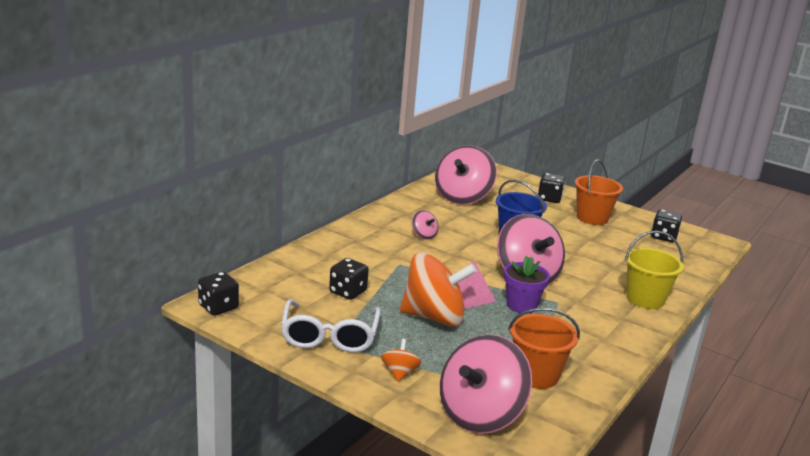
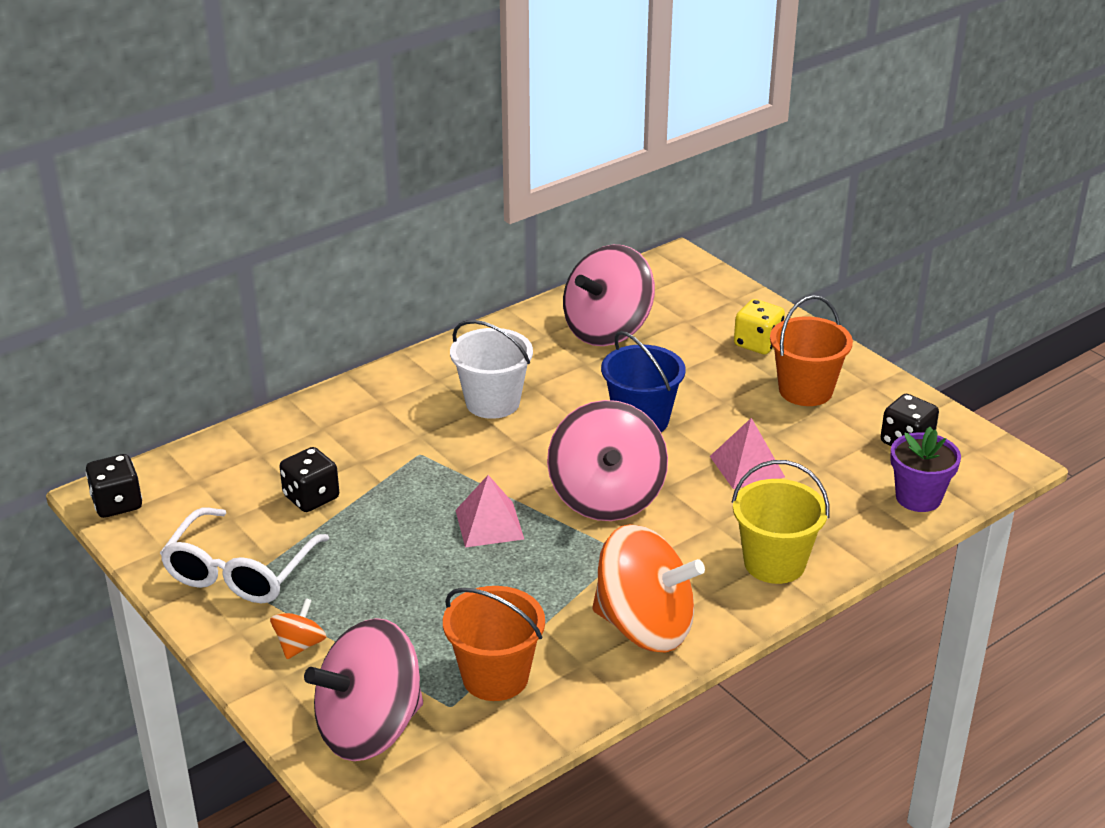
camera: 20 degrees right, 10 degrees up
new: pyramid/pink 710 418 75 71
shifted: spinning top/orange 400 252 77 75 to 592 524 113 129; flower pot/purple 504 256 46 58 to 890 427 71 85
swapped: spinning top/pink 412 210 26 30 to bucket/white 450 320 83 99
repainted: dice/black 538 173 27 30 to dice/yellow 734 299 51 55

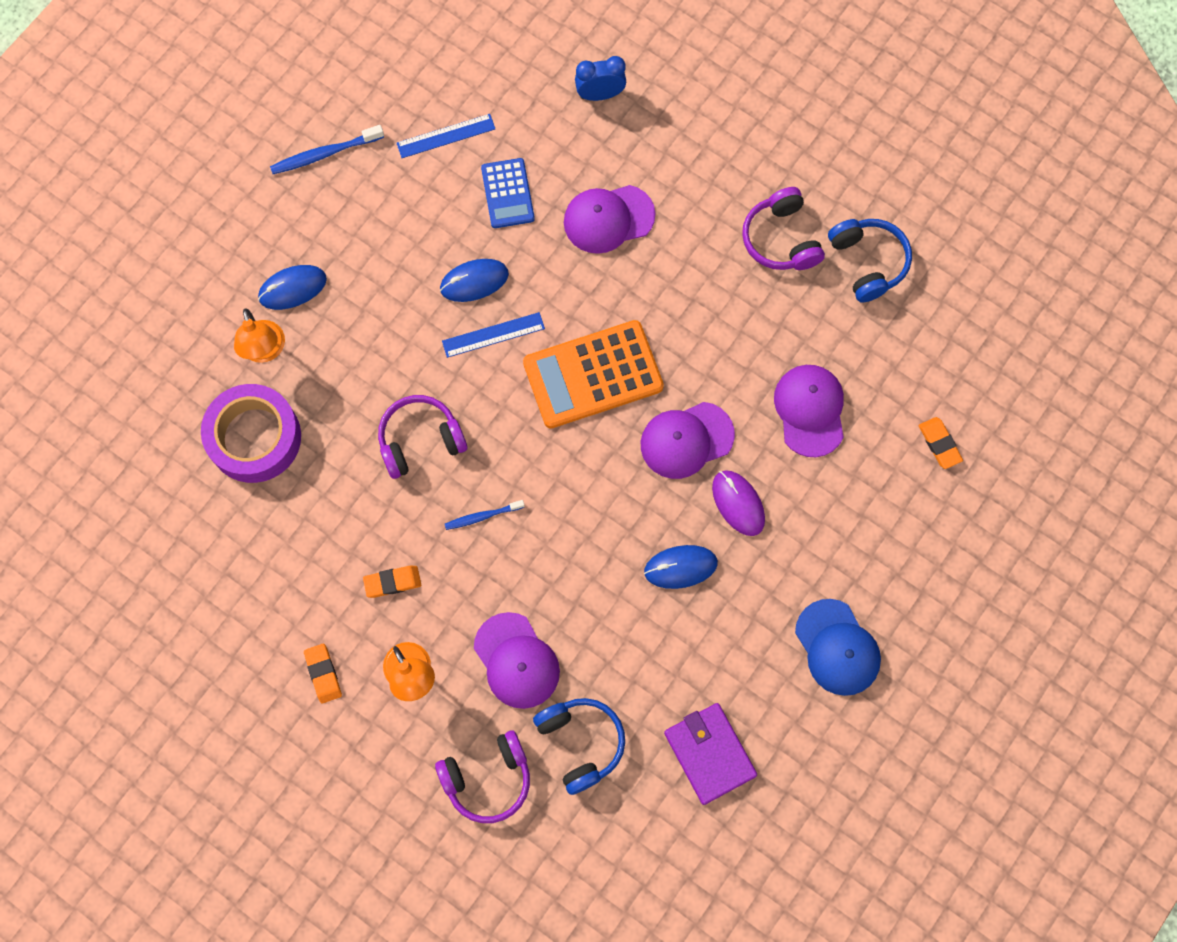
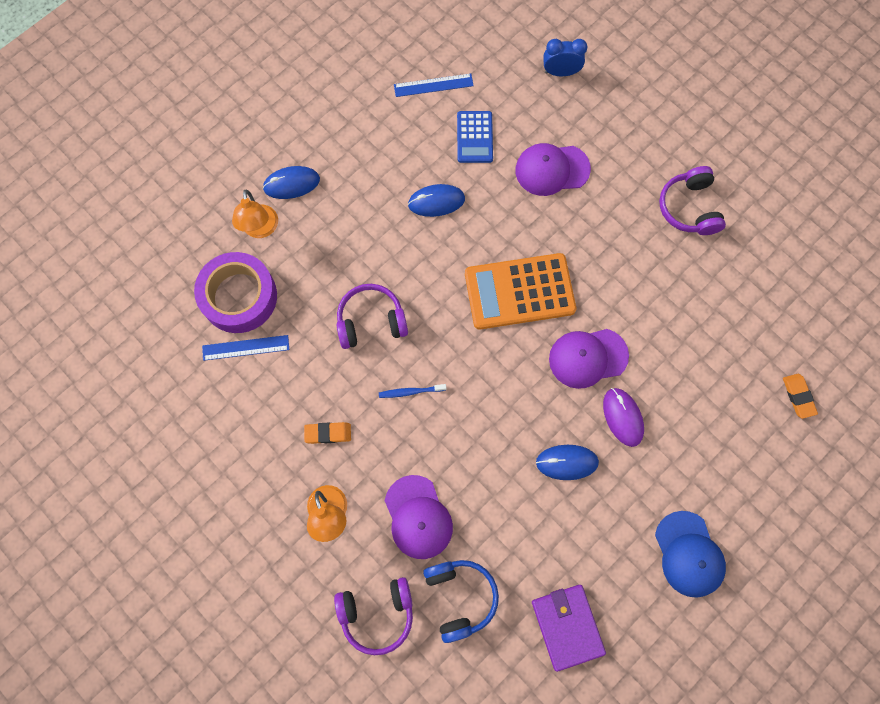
camera: 10 degrees right, 0 degrees up
gone: toothbrush/blue 270 125 114 49; headphones/blue 828 219 84 84; cap/purple 774 365 70 92; eraser/orange 304 643 38 61
shifted: ruler/blue 442 312 103 46 to 202 335 87 26

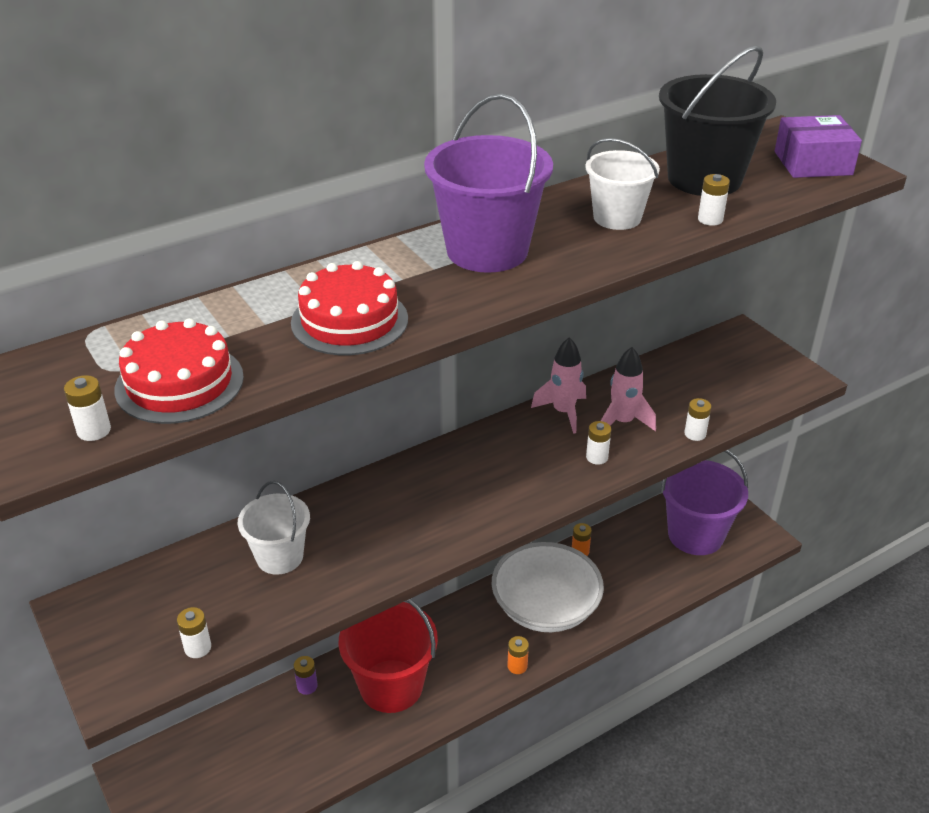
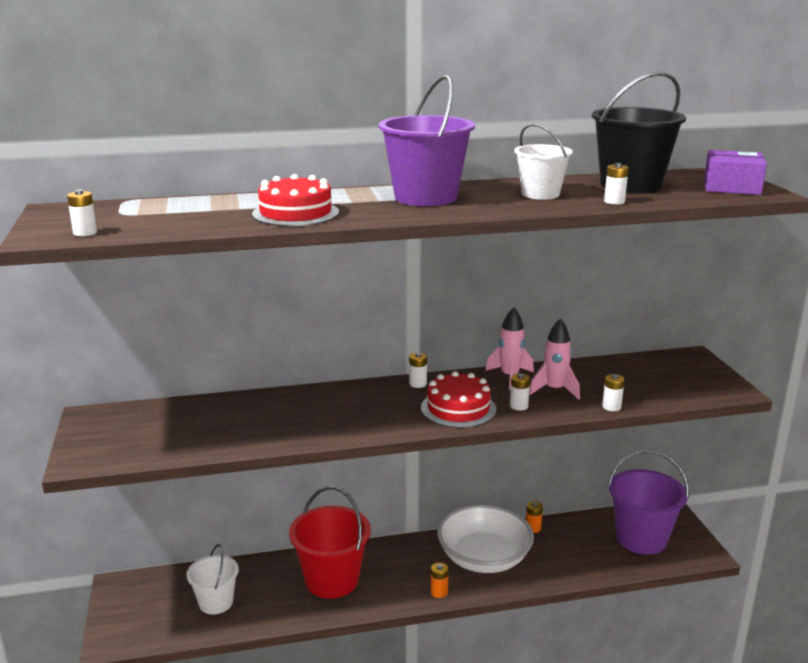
camera: 20 degrees right, 15 degrees down
gone: battery/purple 294 656 24 39
shifted: cake/red 114 318 130 106 to 421 371 75 57; bucket/white 238 481 72 94 to 187 544 52 70; battery/white 177 607 34 51 to 409 353 18 35

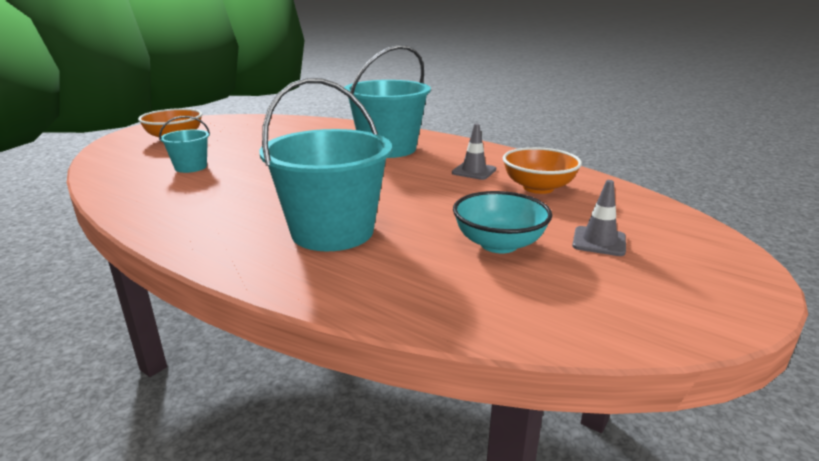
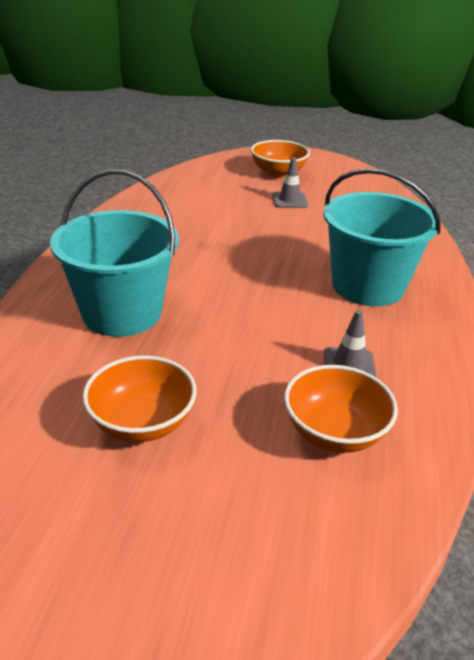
camera: 65 degrees right, 10 degrees up
gone: bucket/turquoise 159 116 51 57
shifted: traffic cone/grey 572 180 54 76 to 272 157 36 51
repainted: bowl/turquoise 453 191 99 62 to bowl/orange 82 355 115 87

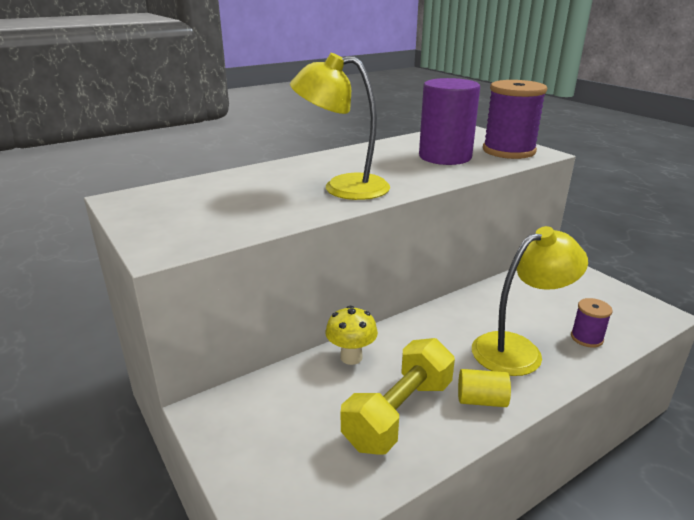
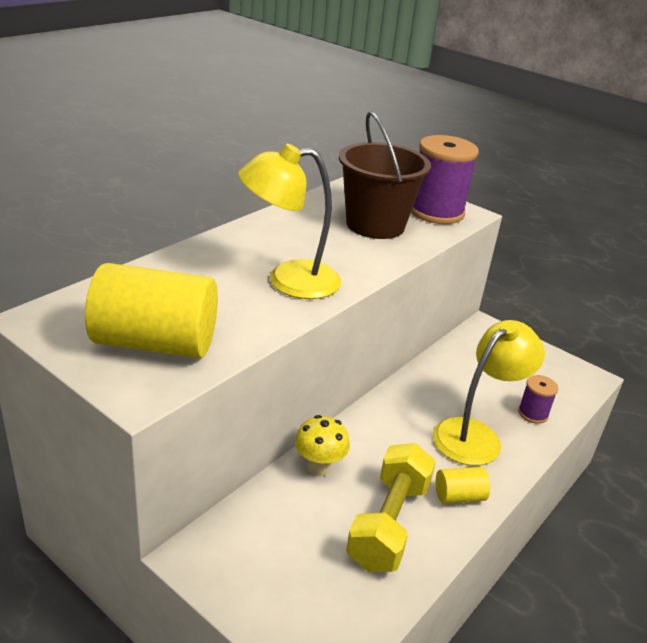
camera: 20 degrees left, 5 degrees up
new: cylinder/yellow 85 263 133 95
swapped: cylinder/purple 419 78 61 87 to bucket/brown 339 111 92 128

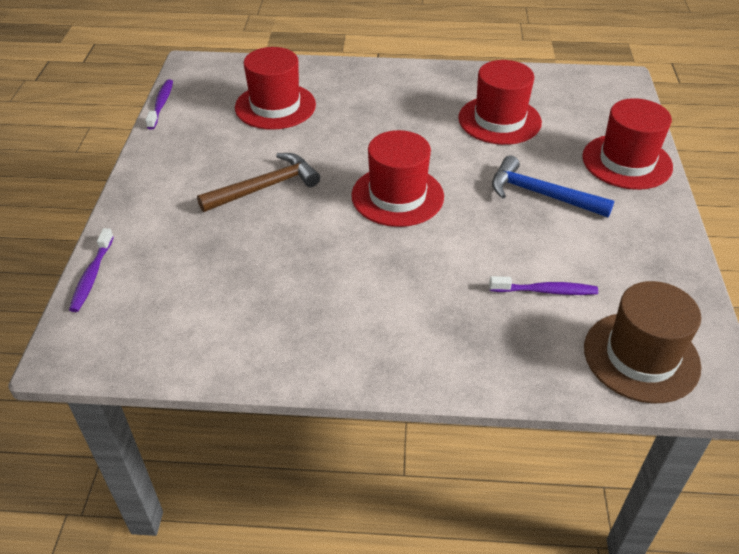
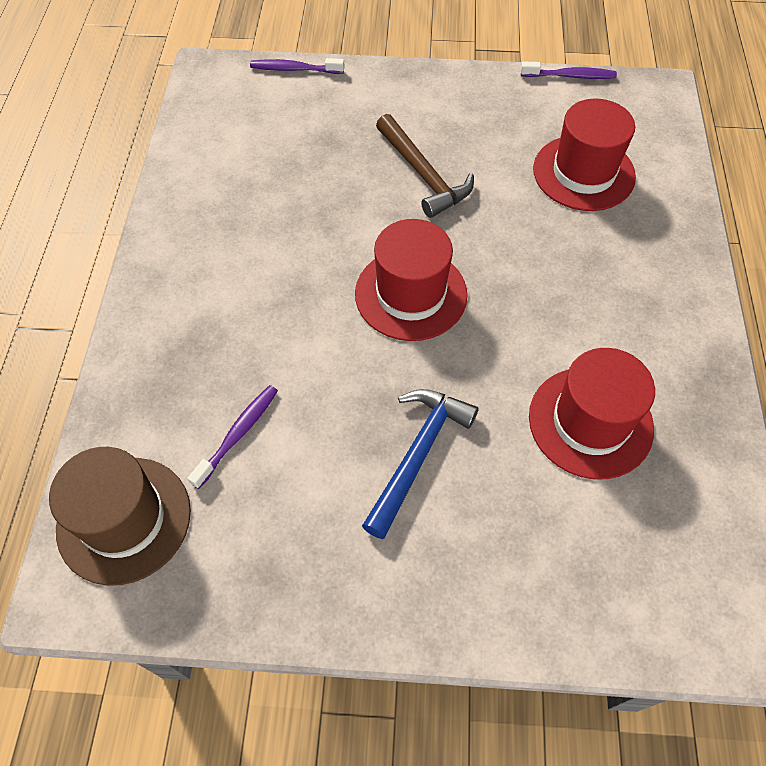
camera: 90 degrees right, 15 degrees up
gone: hat/red 582 98 91 92
rotated: toothbrush/purple 489 276 109 19 = 187 385 91 104 150 degrees counterclockwise

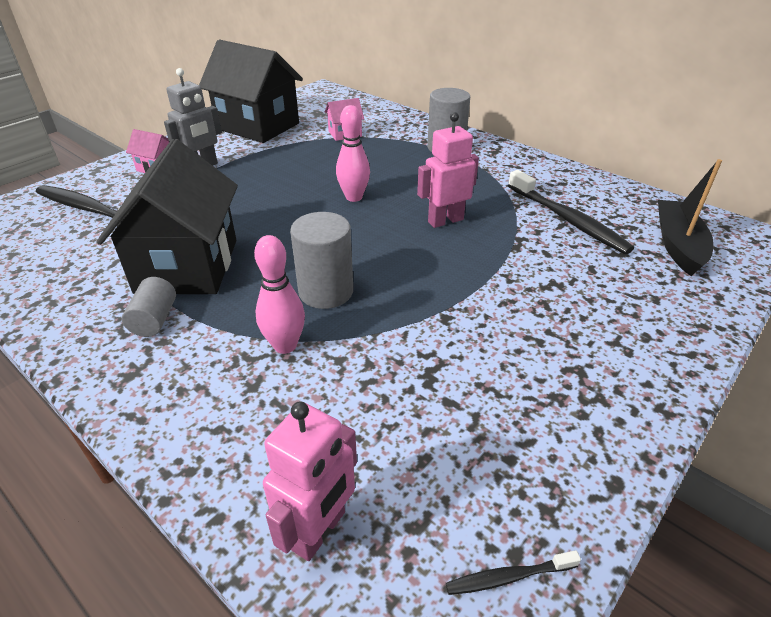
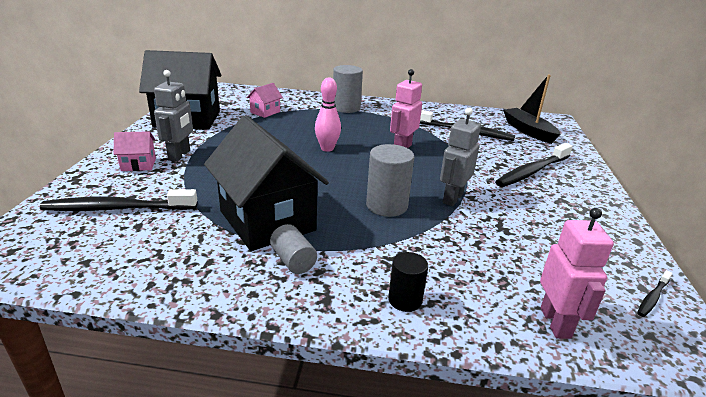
camera: 35 degrees left, 10 degrees down
gone: bowling pin/pink 254 235 51 119
new: robot/grey 440 107 41 99; toothbrush/black 495 143 78 44; cylinder/black 388 252 40 60

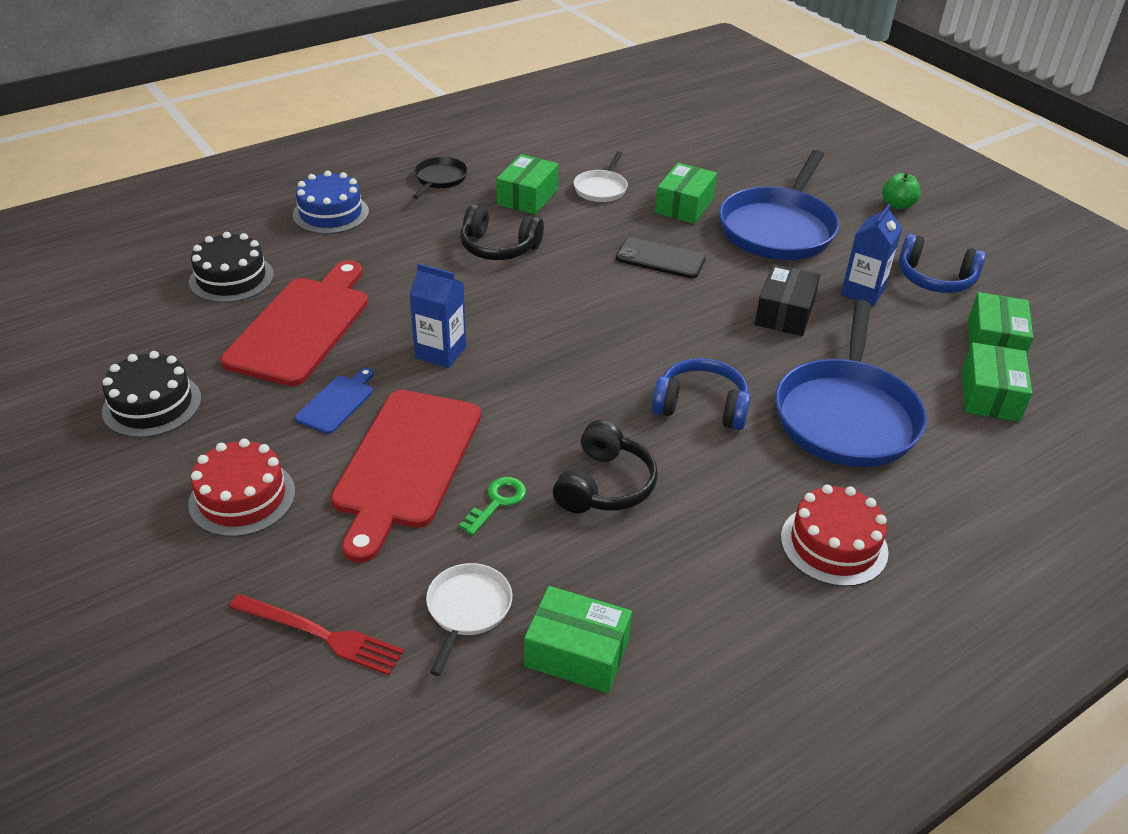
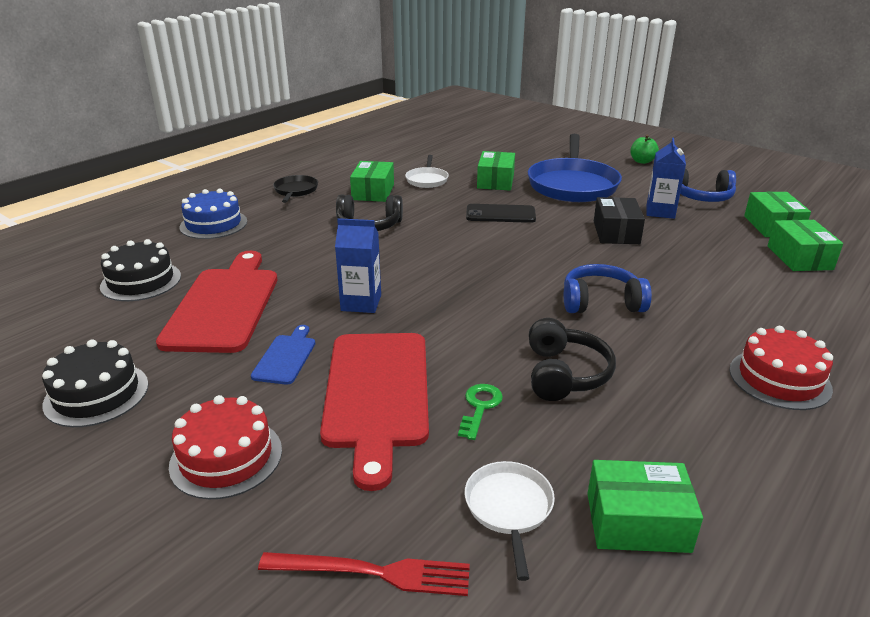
camera: 15 degrees left, 10 degrees down
gone: pan/blue 775 300 152 167

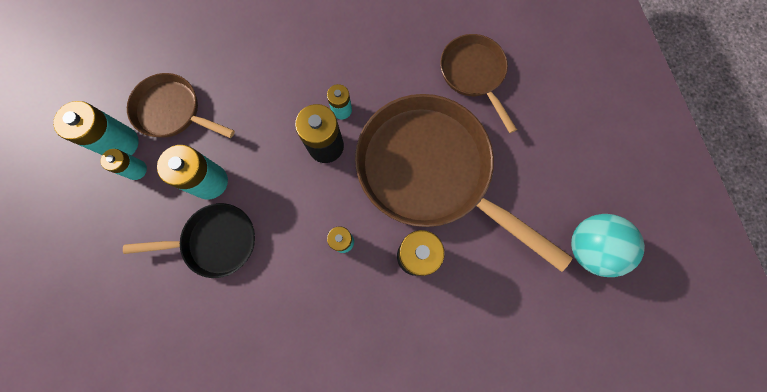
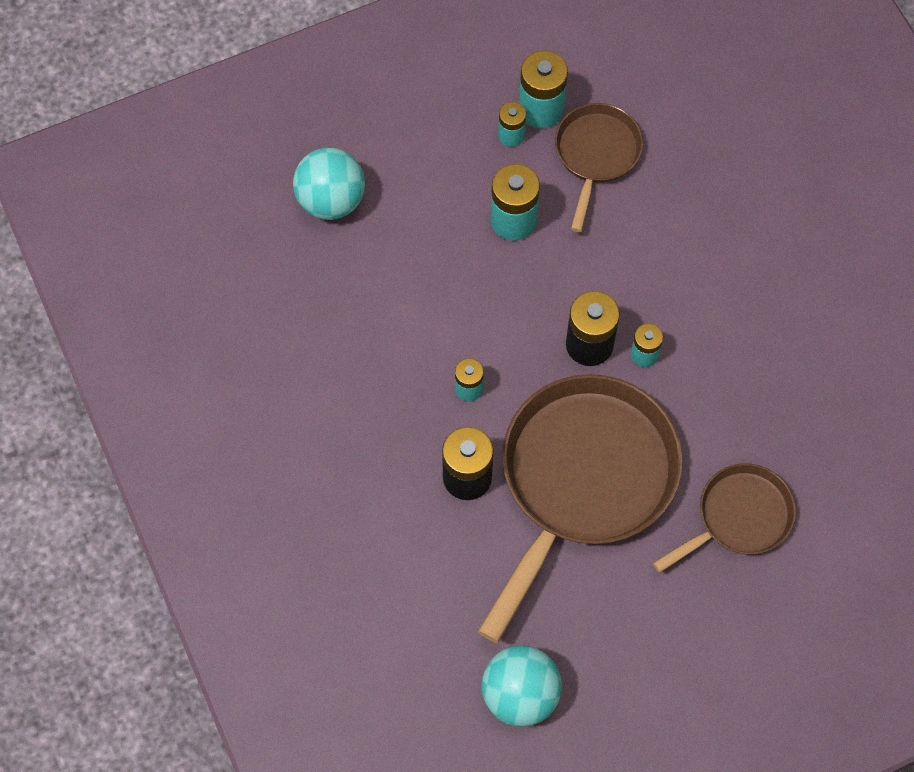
camera: 80 degrees right, 10 degrees down
gone: pan/black 123 203 132 75
new: ball/turquoise 293 148 72 72

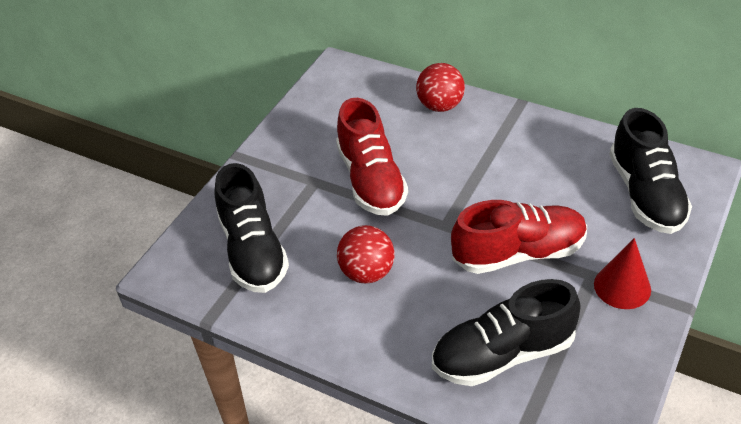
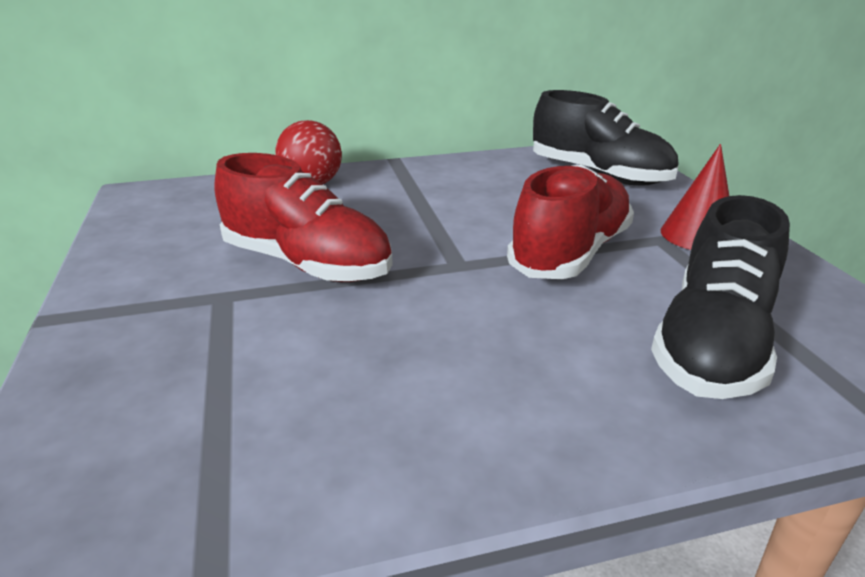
camera: 45 degrees left, 15 degrees down
gone: shoe/black 214 163 75 130; ball/red 337 225 58 58

